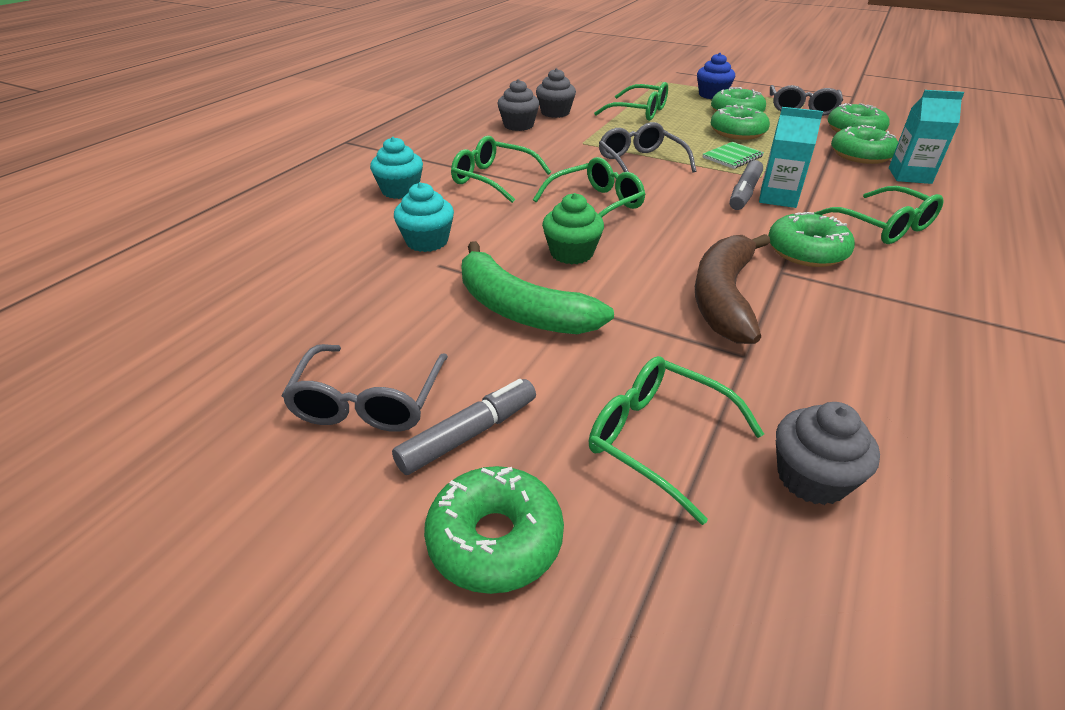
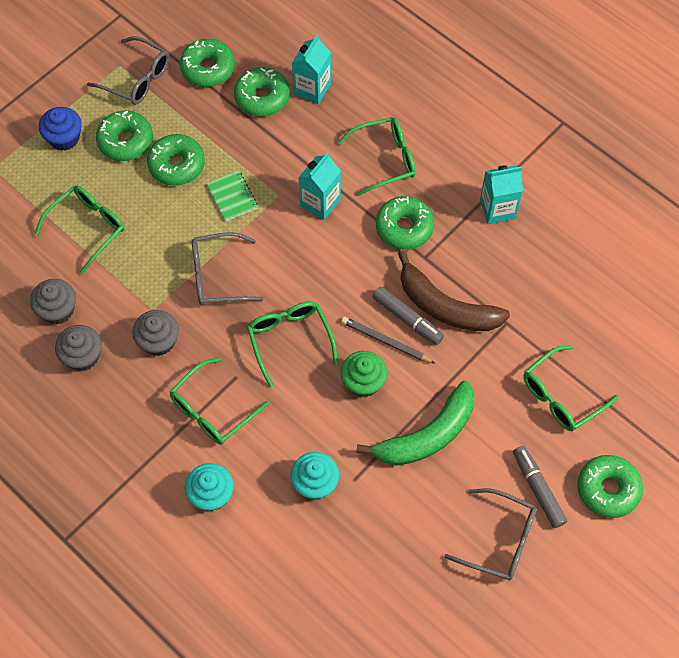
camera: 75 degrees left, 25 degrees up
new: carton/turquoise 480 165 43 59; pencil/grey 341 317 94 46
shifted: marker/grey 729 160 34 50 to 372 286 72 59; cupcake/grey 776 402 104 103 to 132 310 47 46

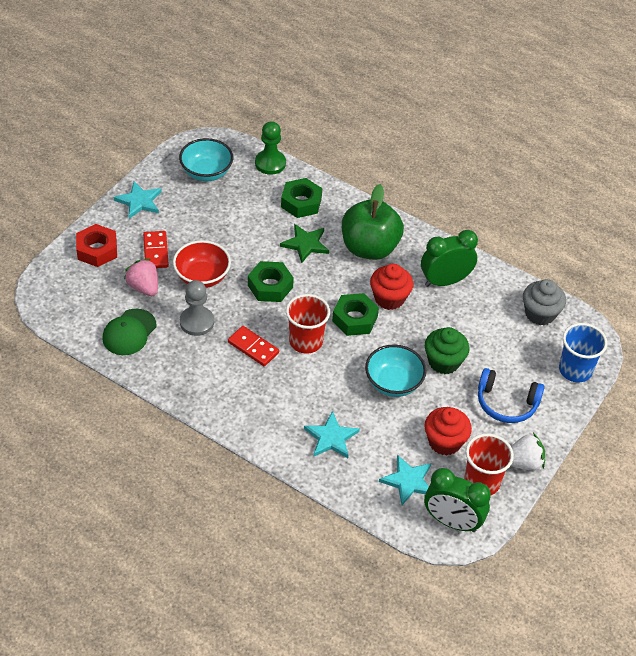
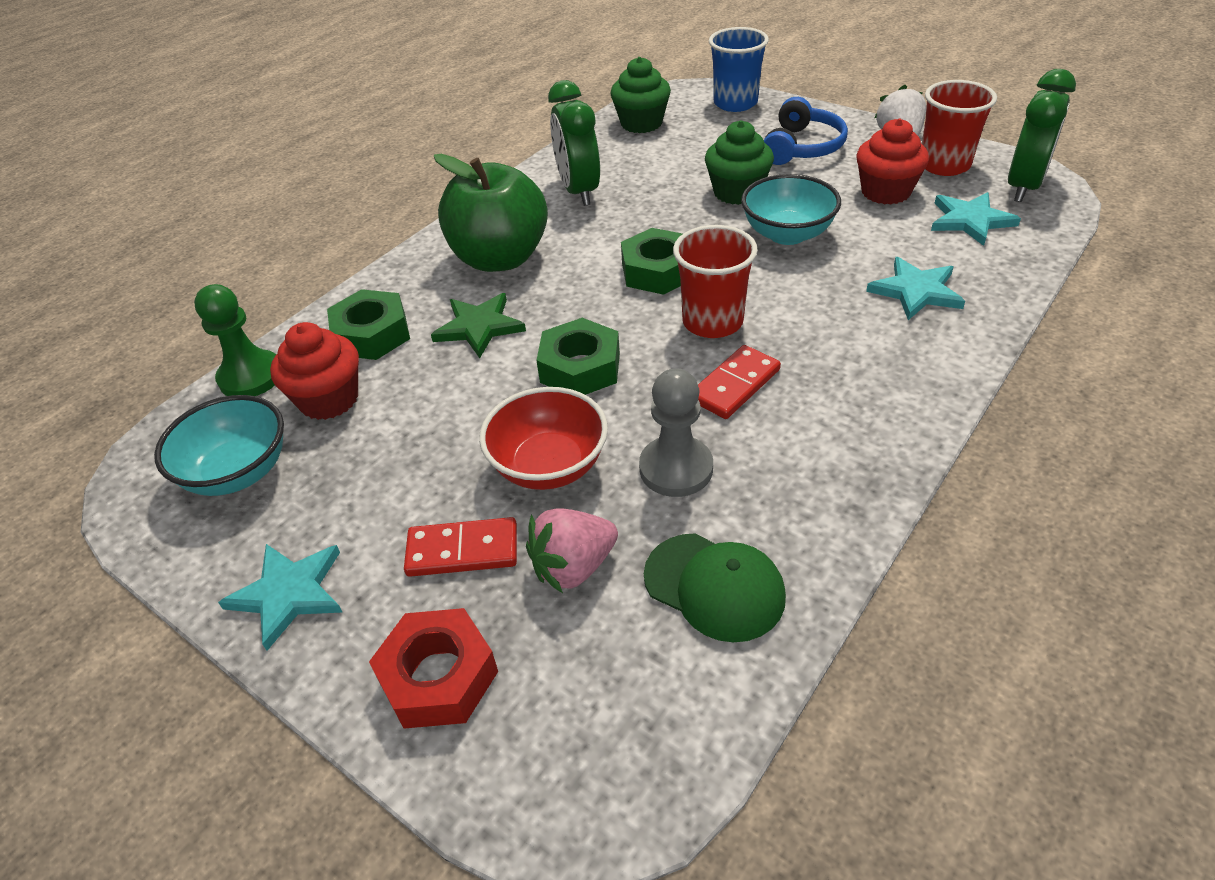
camera: 80 degrees left, 5 degrees down
shifted: cupcake/red 370 264 43 46 to 270 322 89 98
repainted: cupcake/grey 523 279 43 46 to cupcake/green 611 57 60 76

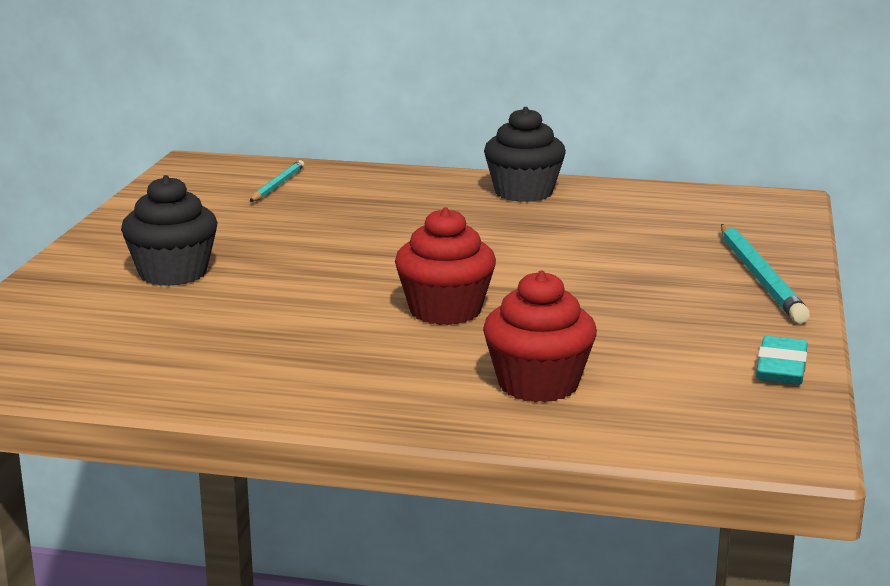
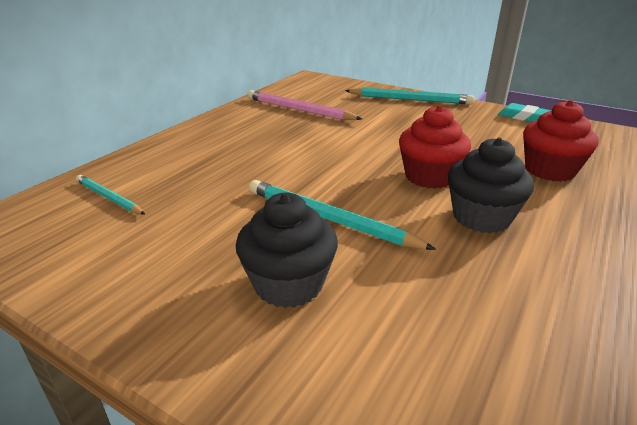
camera: 70 degrees left, 10 degrees up
new: pencil/pink 247 90 115 30; pencil/turquoise 249 180 187 70
shifted: cupcake/black 484 107 82 95 to 448 138 86 95

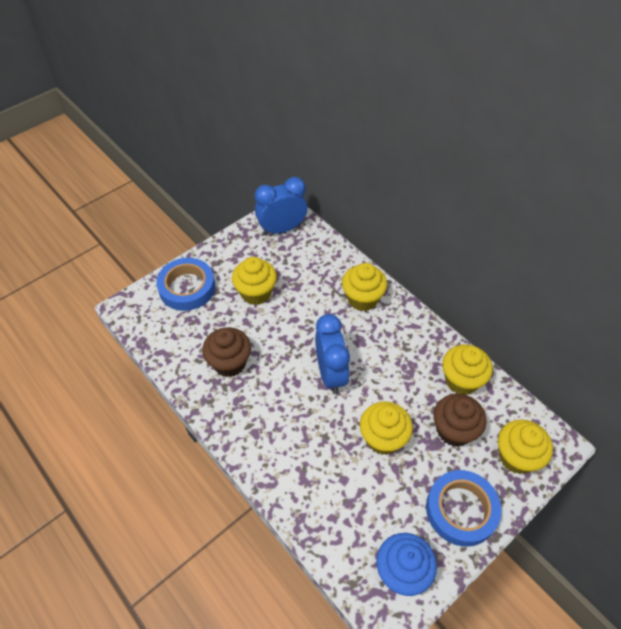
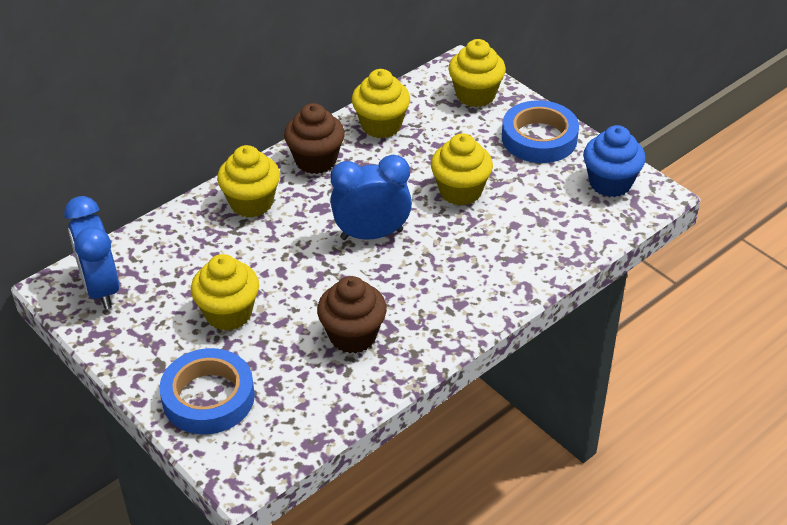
camera: 90 degrees left, 10 degrees down
shifted: cupcake/brown 433 394 54 53 to 284 103 61 71

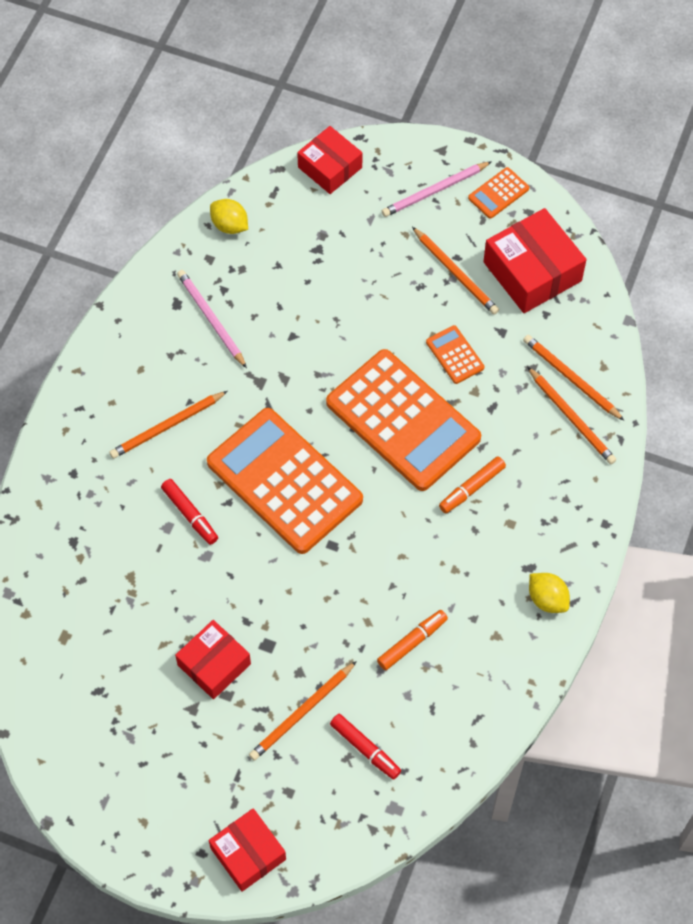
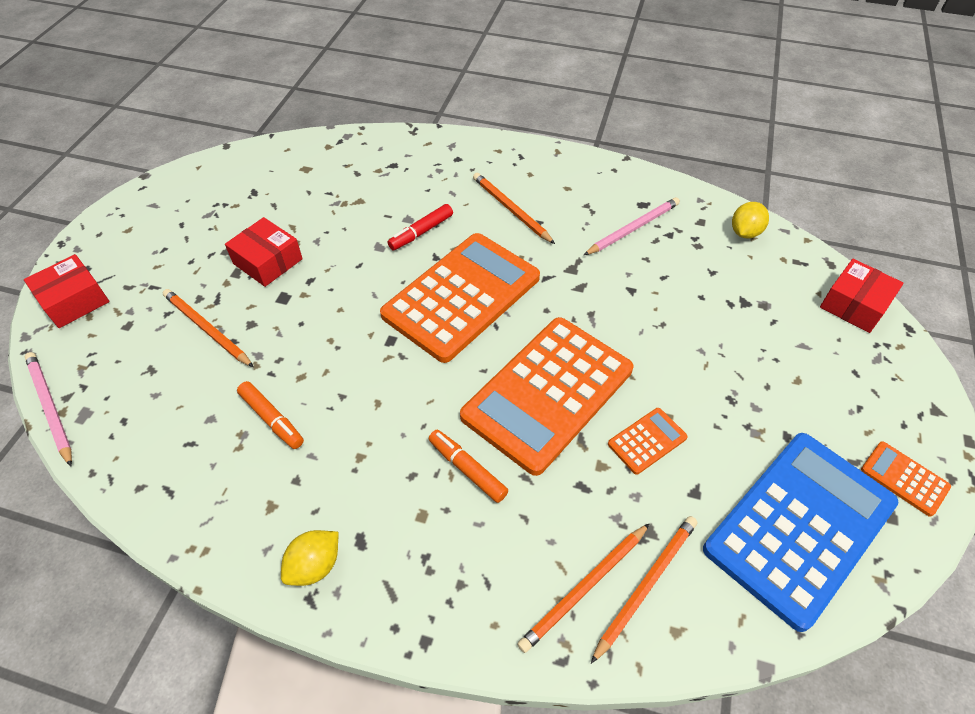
camera: 85 degrees right, 10 degrees down
gone: pencil/orange 412 227 87 88; marker/red 330 714 71 66
shifted: pencil/pink 382 161 110 56 to 25 352 47 115
swapped: box/red 483 208 104 105 to calculator/blue 703 433 196 199

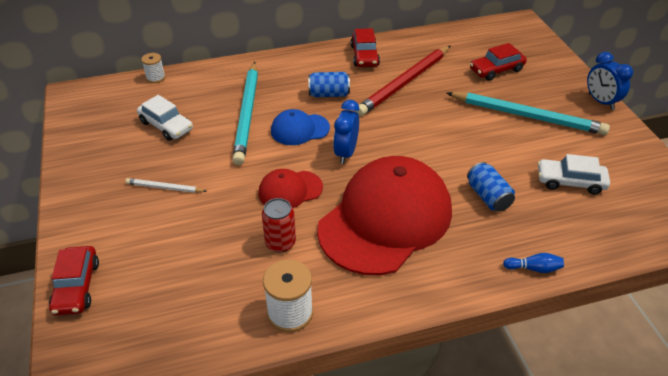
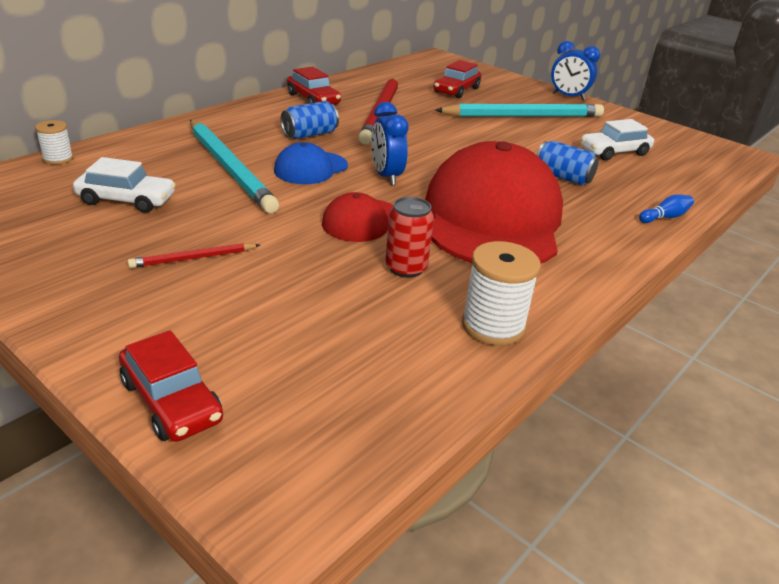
camera: 35 degrees left, 10 degrees down
repainted: pencil/white 125 178 82 15 to pencil/red 128 243 132 25

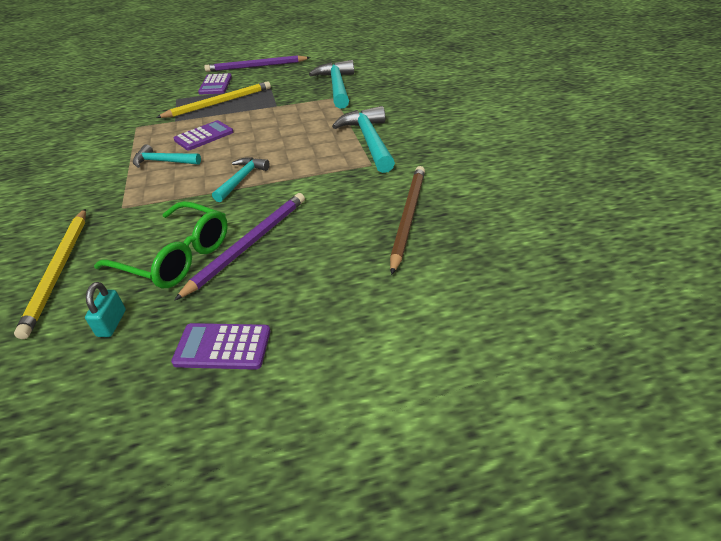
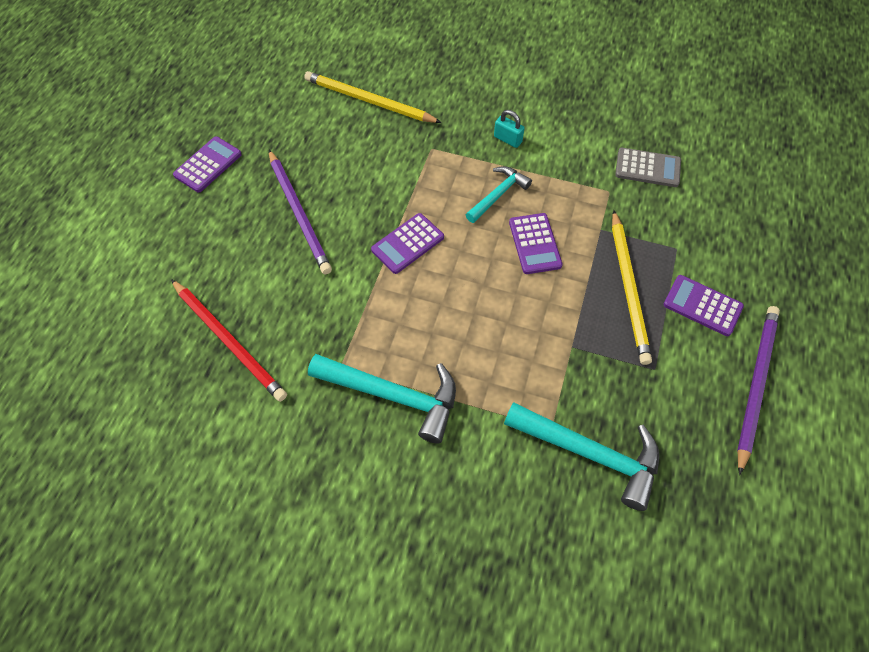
camera: 120 degrees right, 20 degrees up
gone: glasses/green 94 201 134 87
new: calculator/grey 615 148 66 39
shifted: padlock/turquoise 85 282 41 55 to 494 110 31 38
swapped: hammer/turquoise 212 157 58 45 to calculator/purple 371 213 73 61
repainted: pencil/brown 390 166 35 109 to pencil/red 171 279 116 123

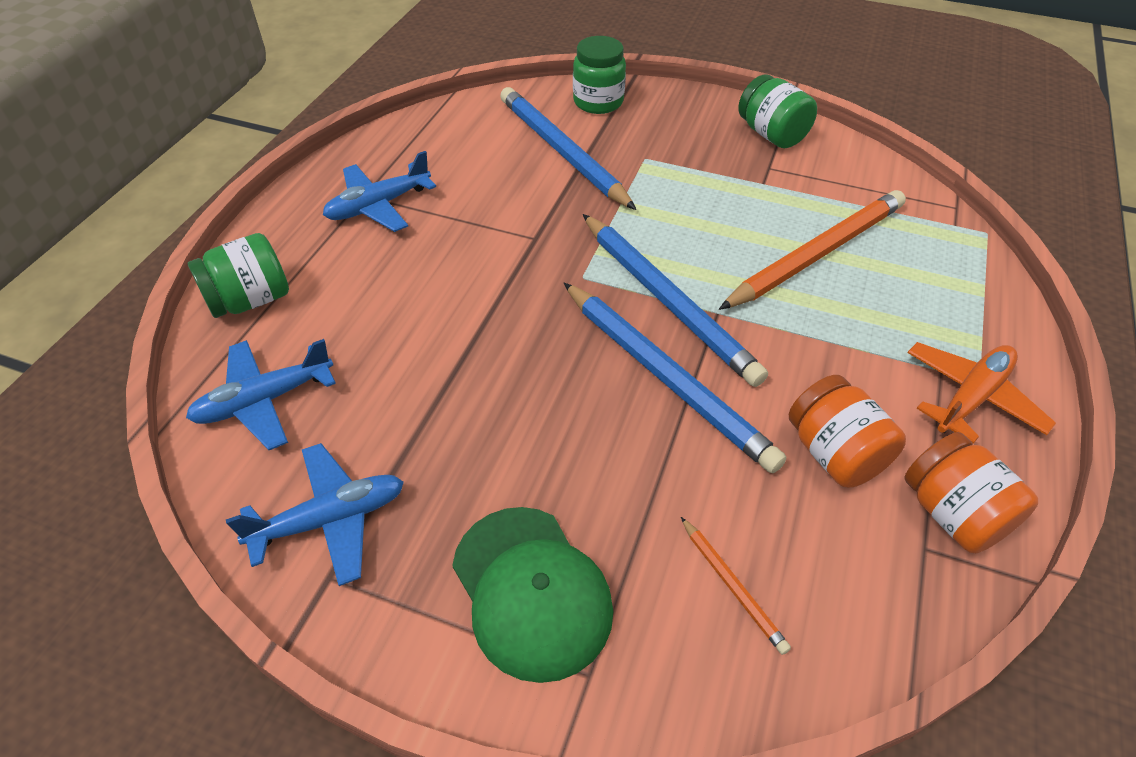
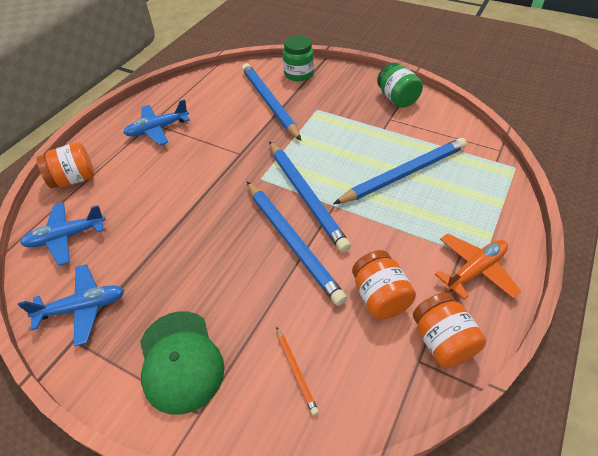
camera: 10 degrees right, 0 degrees up
repainted: pencil/orange 719 190 187 120 to pencil/blue 333 138 134 66; jar/green 188 233 101 85 to jar/orange 36 142 59 46

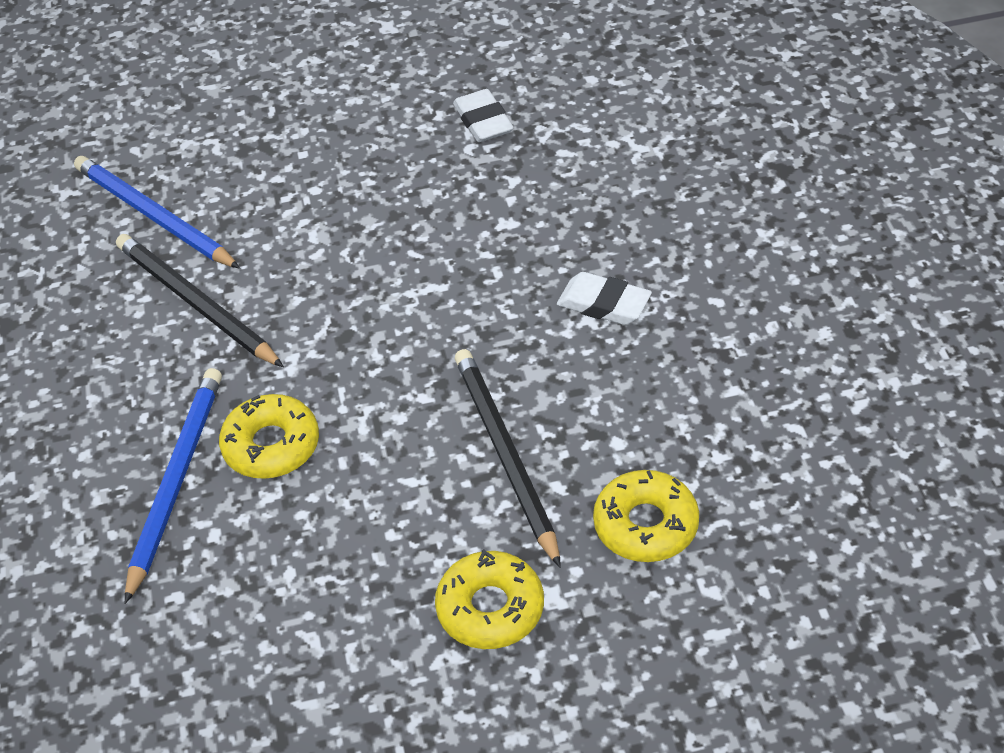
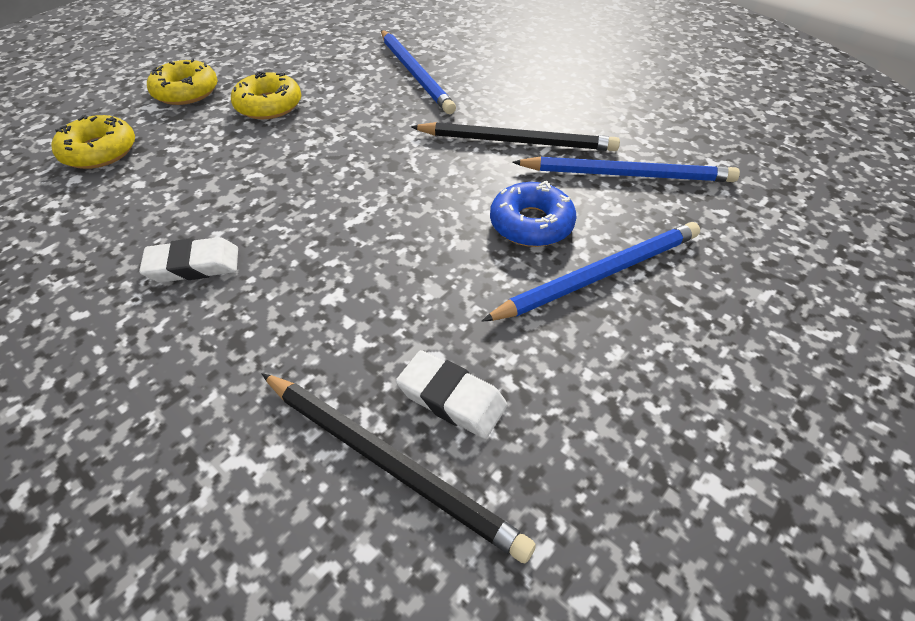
camera: 140 degrees right, 0 degrees up
new: donut/blue 490 181 87 66; pencil/blue 482 222 218 99
shifted: pencil/black 455 349 106 219 to 262 373 274 190; donut/yellow 219 394 100 85 to 231 71 70 48

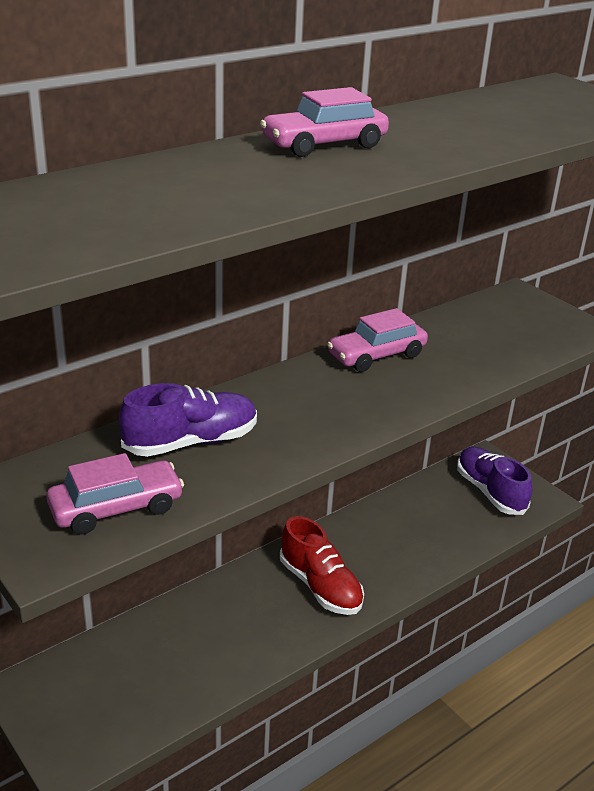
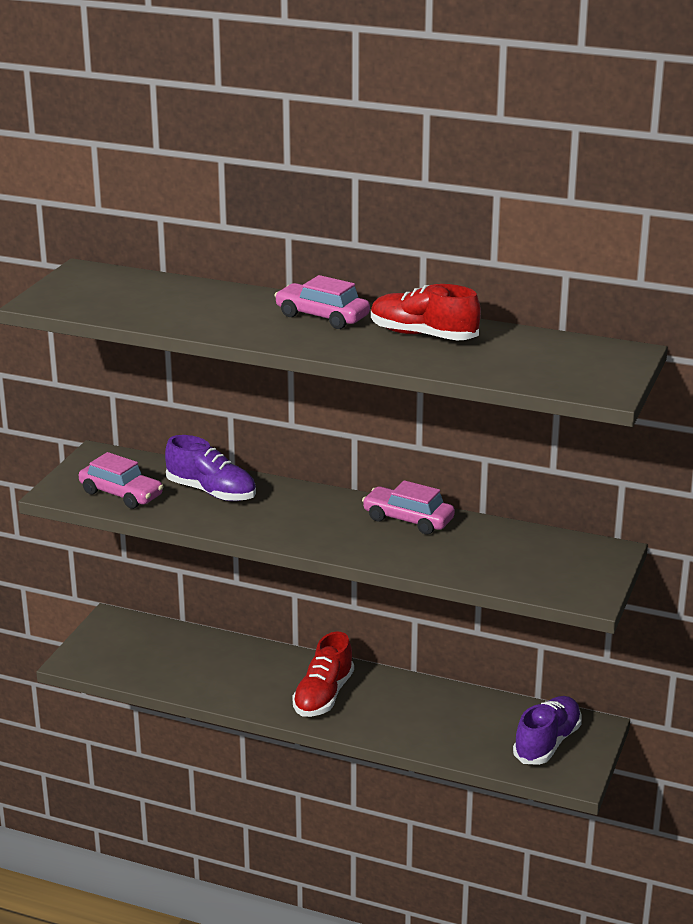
camera: 60 degrees right, 5 degrees down
new: shoe/red 371 284 110 57

